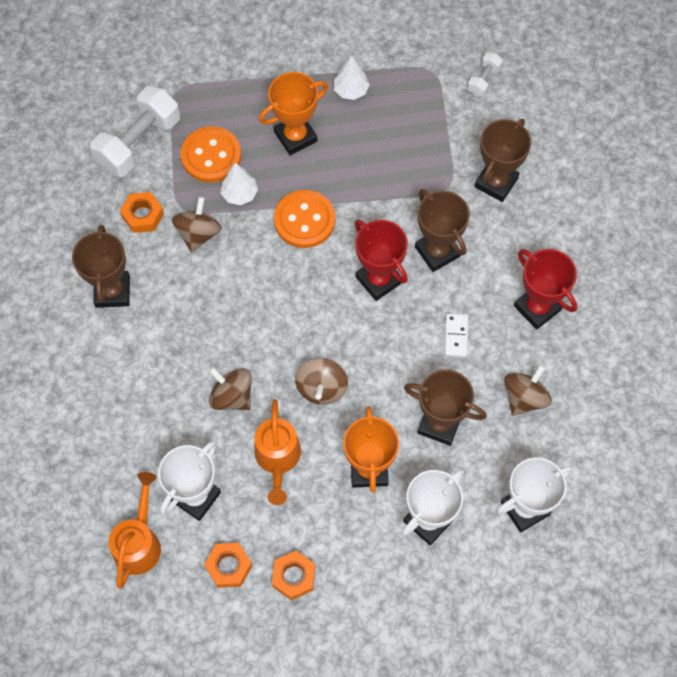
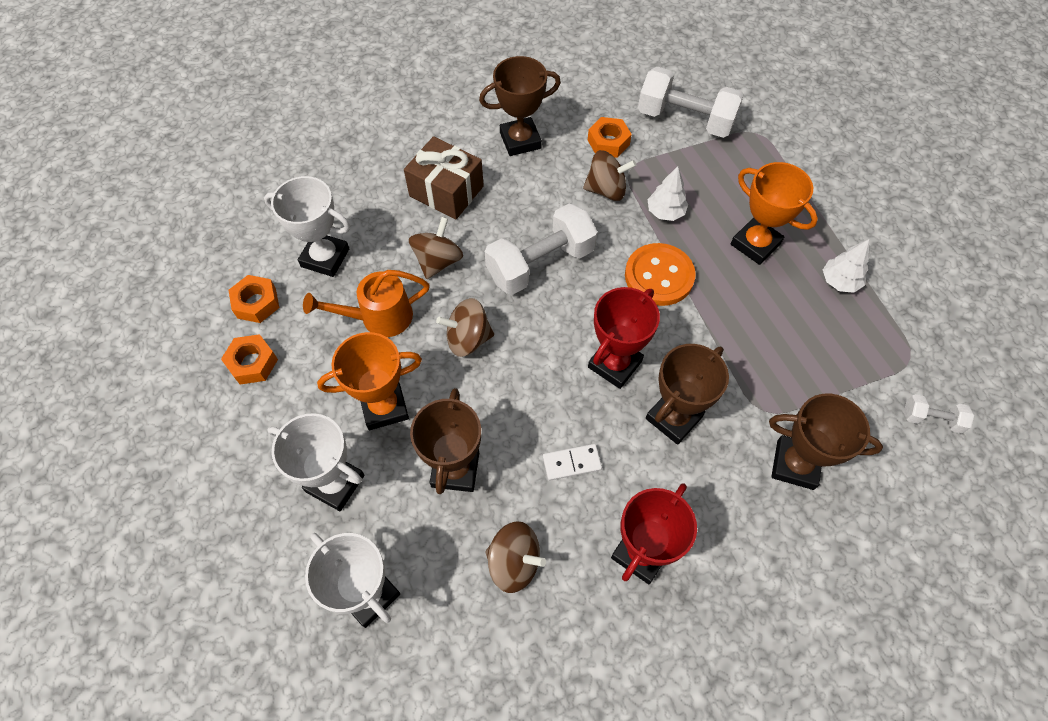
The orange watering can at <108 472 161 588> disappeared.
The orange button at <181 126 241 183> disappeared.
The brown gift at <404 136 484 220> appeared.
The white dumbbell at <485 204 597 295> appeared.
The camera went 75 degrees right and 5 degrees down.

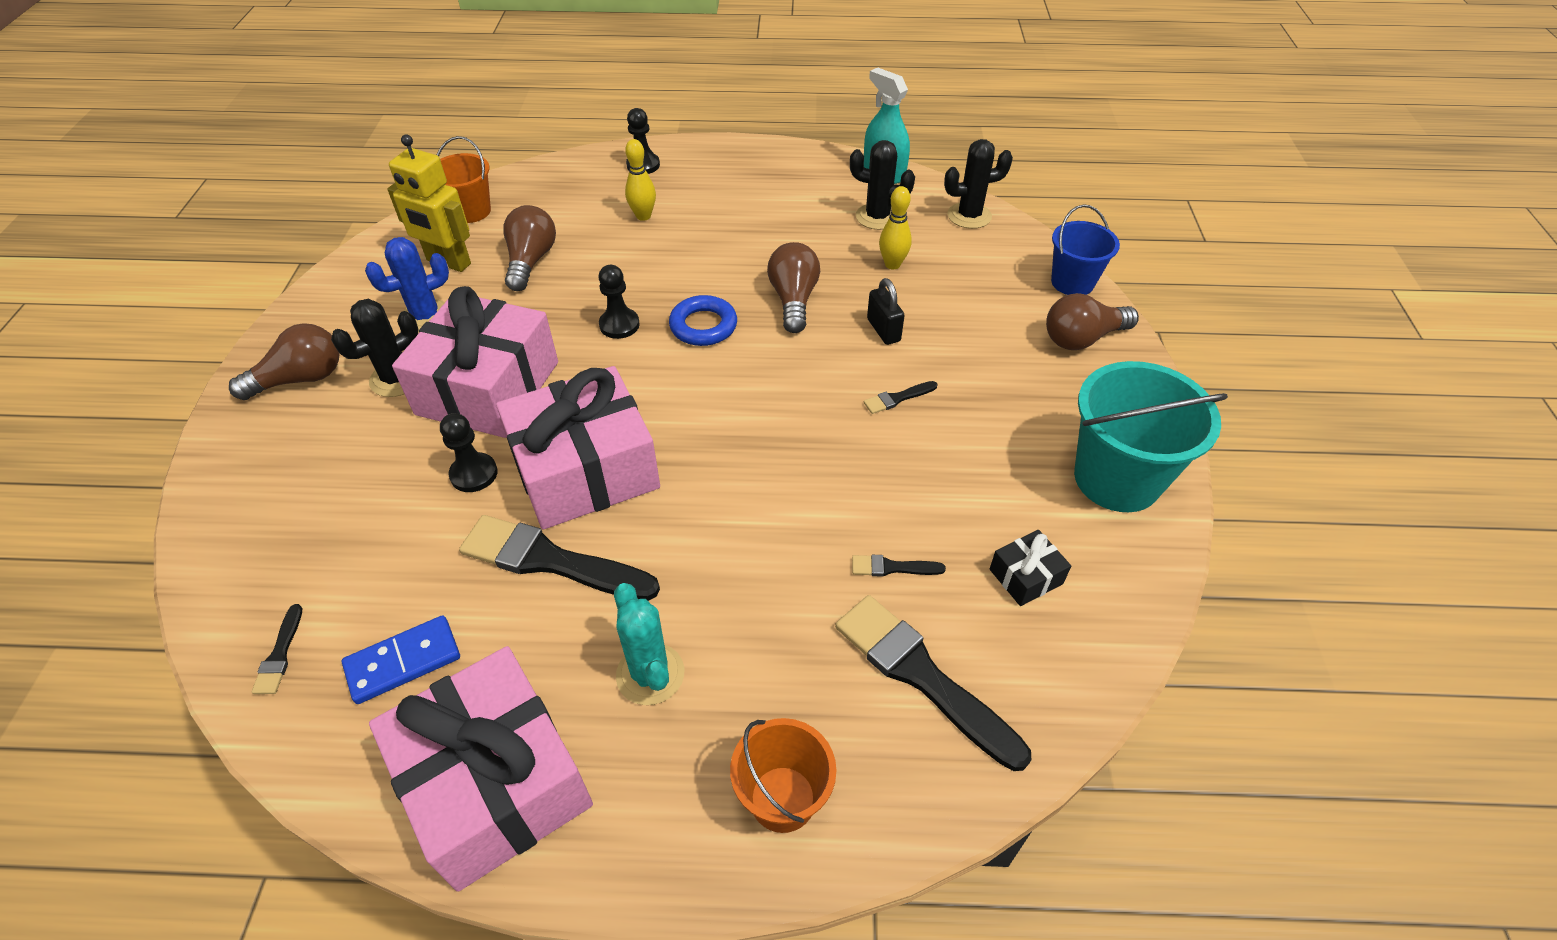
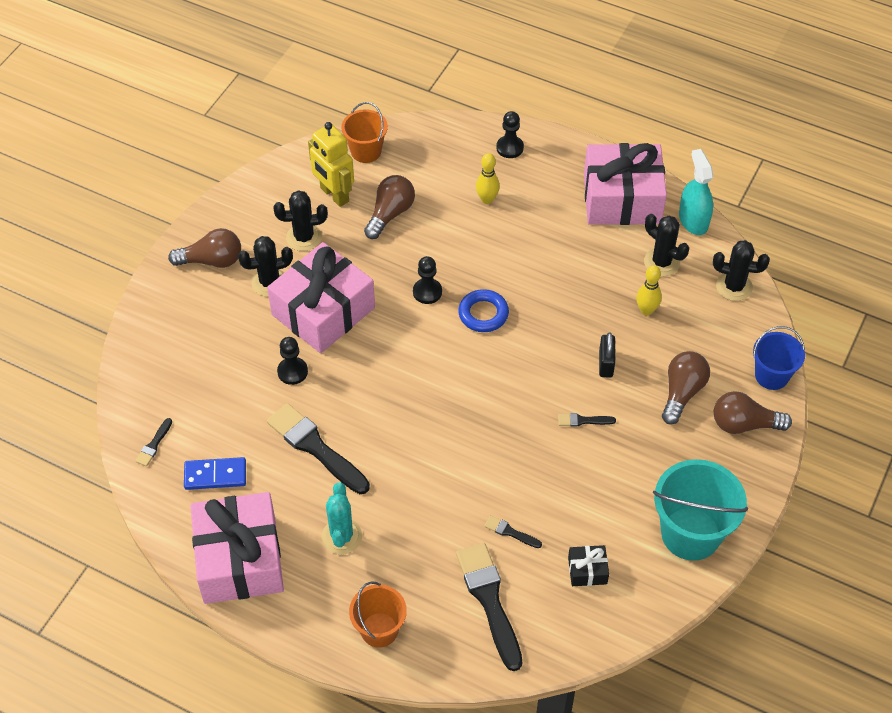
The blue cactus at <365 237 449 332> became the black cactus at <273 190 328 251>.
The pink gift moved from <496 366 660 529> to <584 143 667 225>.
The brown light bulb moved from <767 242 820 333> to <662 351 710 424>.
The camera went 25 degrees right and 5 degrees up.

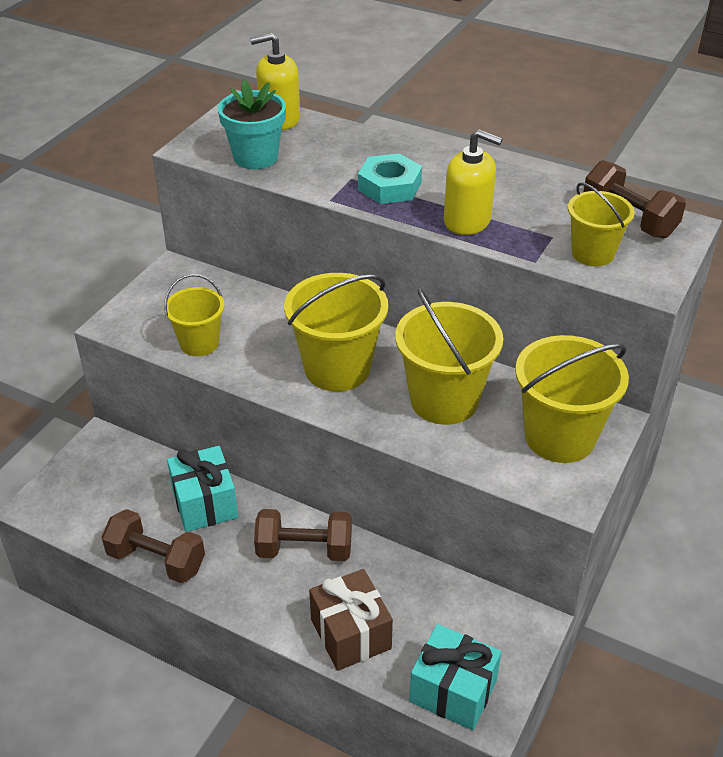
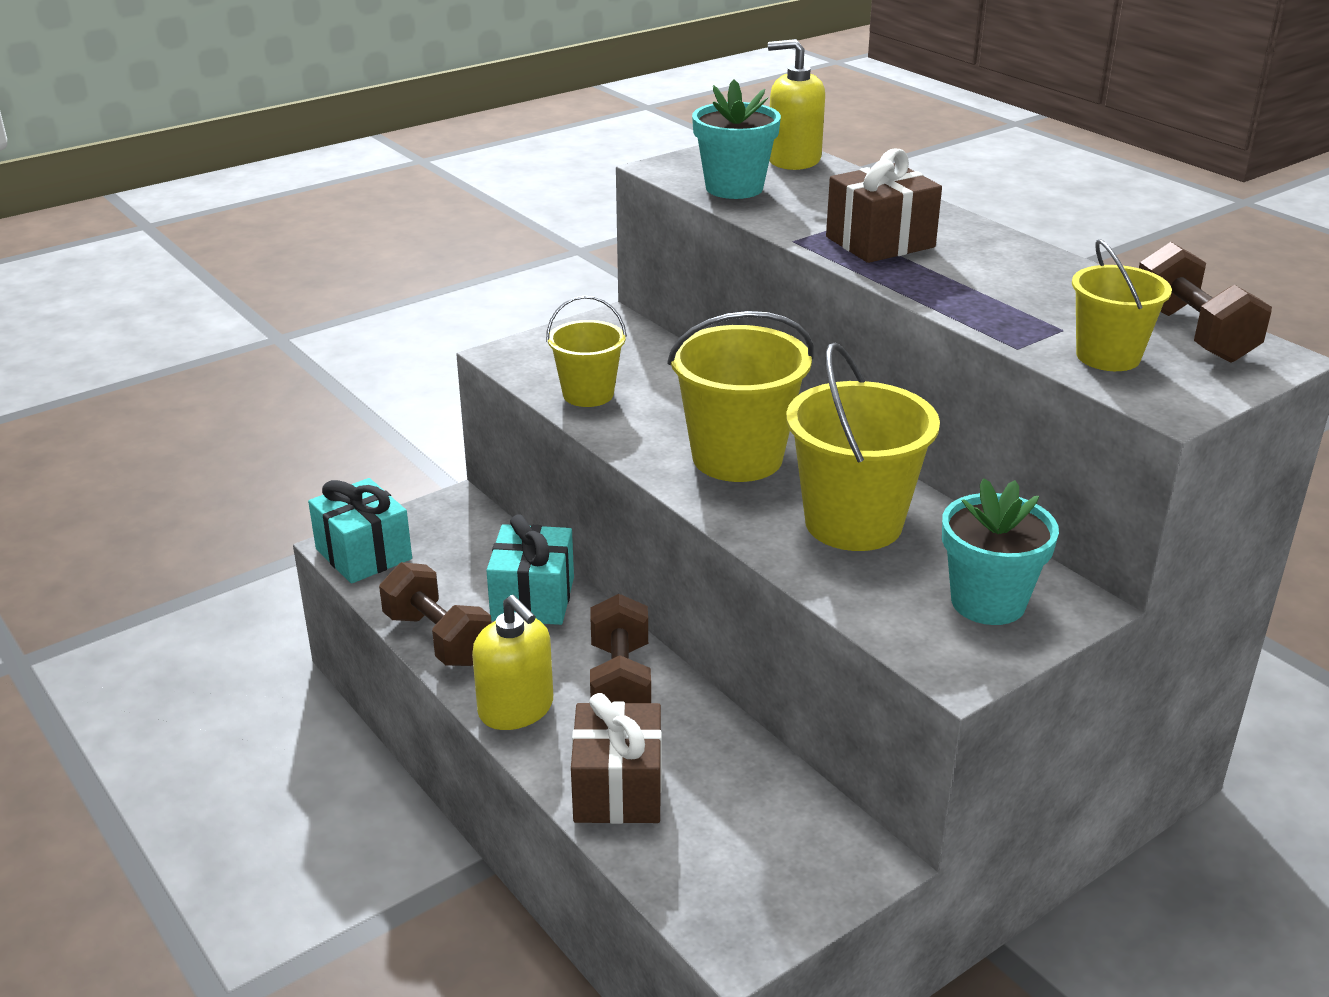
The brown dumbbell at <254 509 352 561> turned 60 degrees clockwise.
The turquoise nut at <358 153 422 204> was replaced by the brown gift at <826 149 942 263>.
The turquoise gift moved from <409 624 501 730> to <308 478 412 584>.
The yellow soap dispenser moved from <444 129 503 235> to <472 595 553 730>.
The yellow bucket at <515 335 629 463> was replaced by the turquoise flower pot at <942 478 1059 625>.
The camera went 25 degrees right and 10 degrees down.

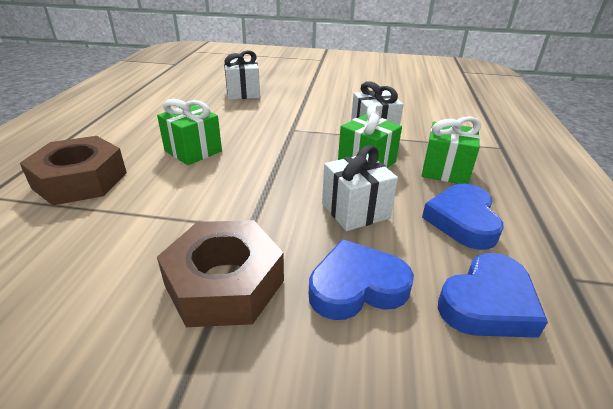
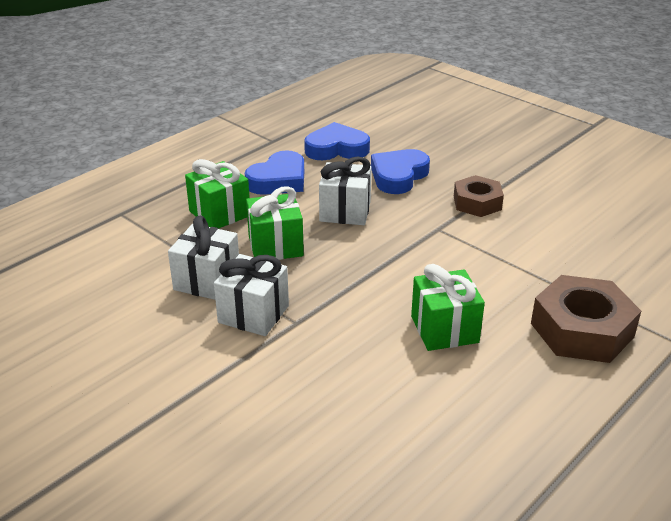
The brown nut at <157 220 284 327> changed to 0.63 times the size.
The white gift moved from <224 50 260 100> to <214 254 289 336>.
The blue heart at <309 239 414 320> turned 105 degrees clockwise.
The camera went 145 degrees left and 0 degrees up.

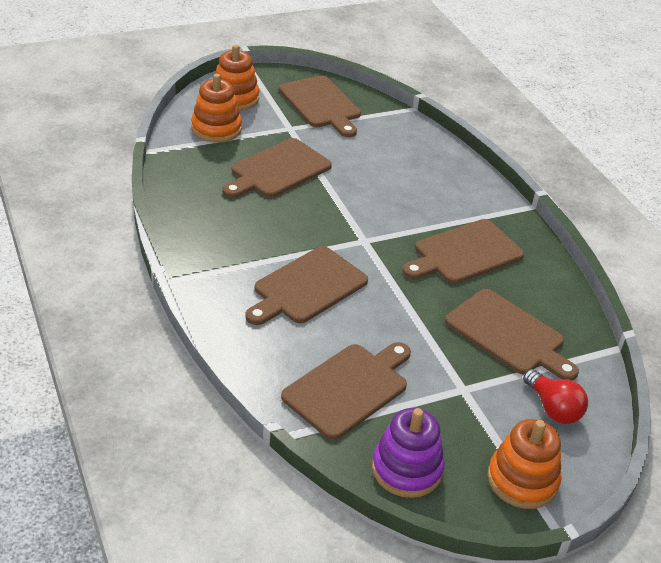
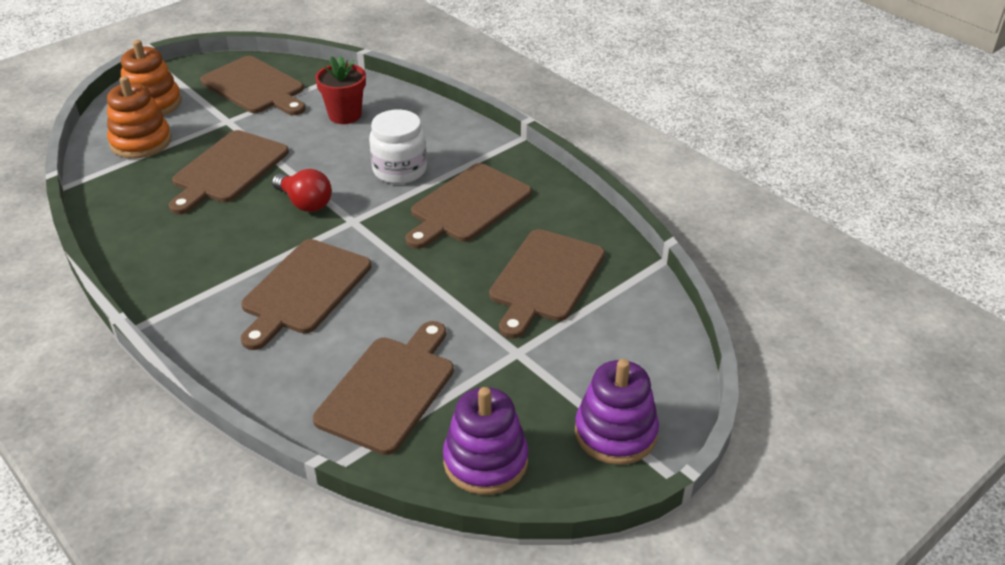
The brown cutting board at <445 289 579 381> turned 90 degrees clockwise.
The orange stacking toy at <488 419 562 509> became the purple stacking toy at <575 359 659 465>.
The red light bulb moved from <523 369 588 424> to <272 169 332 212>.
The red flower pot at <315 56 366 124> appeared.
The white jar at <369 109 427 184> appeared.
The camera went 15 degrees left and 0 degrees up.

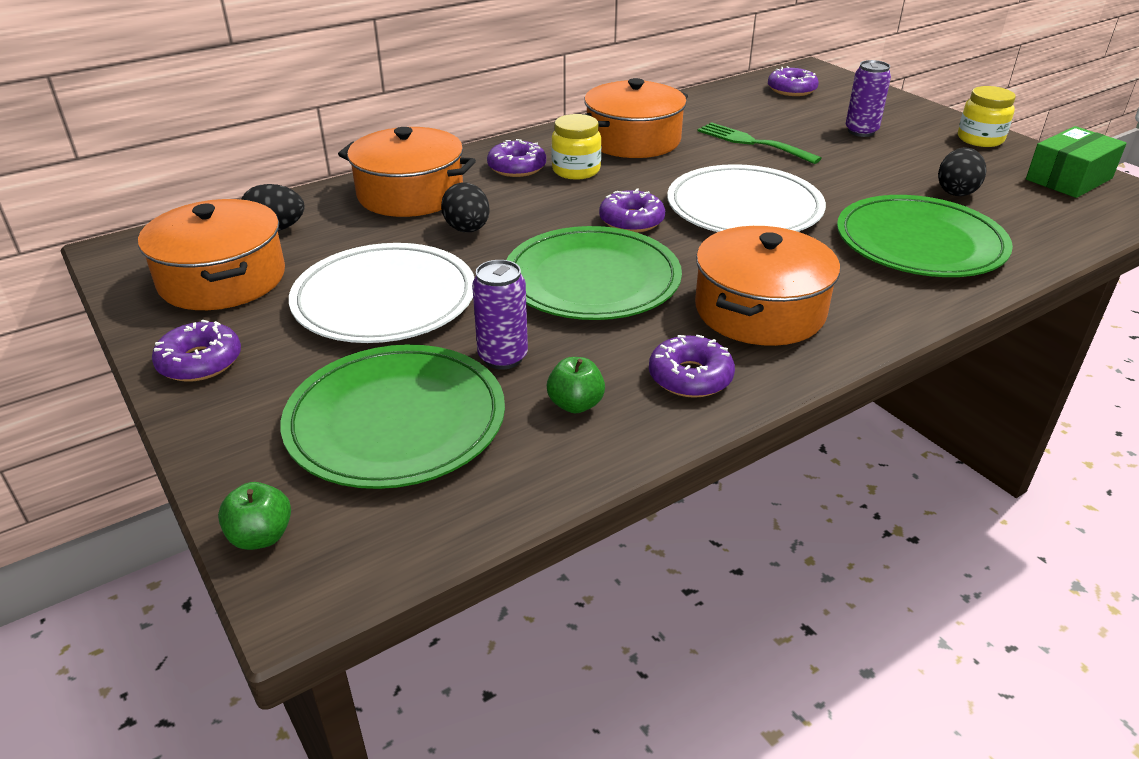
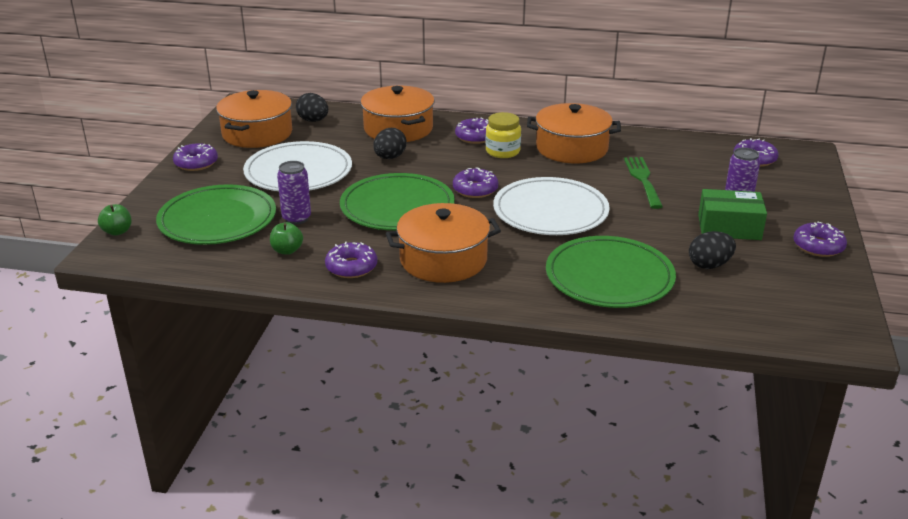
The yellow jar at <958 86 1016 147> was replaced by the purple donut at <793 221 847 257>.
The green box moved from <1026 126 1127 198> to <698 189 767 240>.
The camera went 45 degrees right and 5 degrees down.

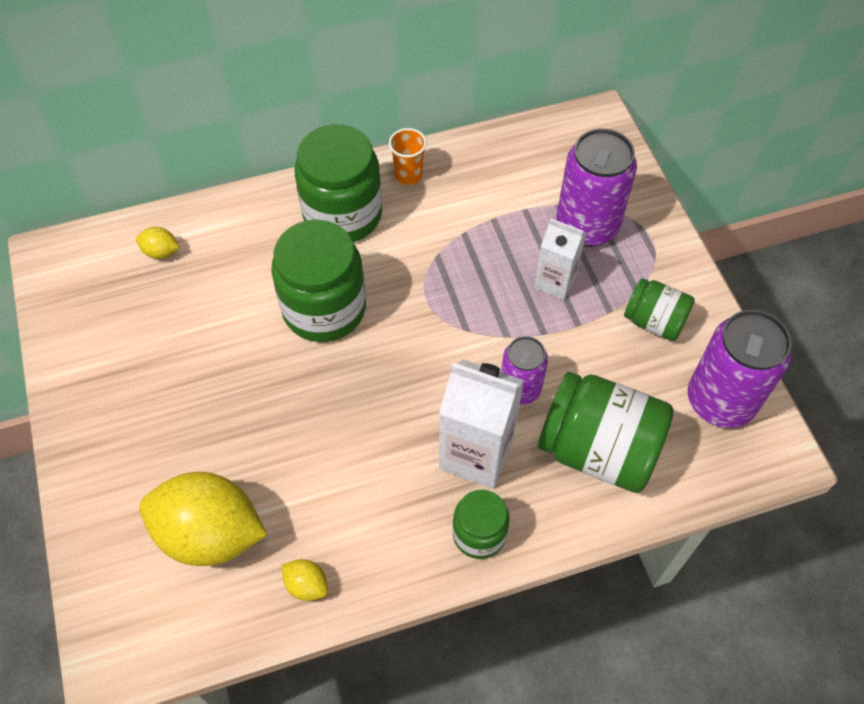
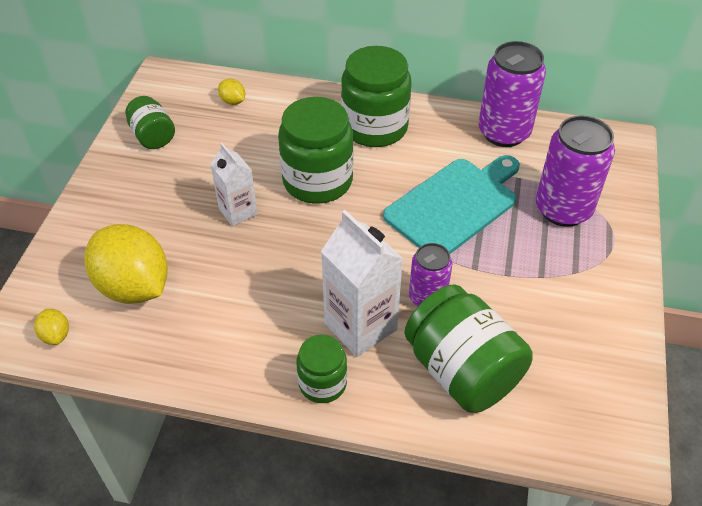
The yellow lemon moved from <282 559 328 601> to <34 309 69 345>.
The orange cup at <389 128 427 185> disappeared.
The white carton moved from <534 218 586 300> to <210 143 257 226>.
The green jar moved from <624 278 695 341> to <125 96 175 149>.
The purple can moved from <688 310 792 428> to <479 41 546 147>.
The turquoise cutting board at <383 155 520 254> appeared.
The camera went 30 degrees right and 10 degrees down.

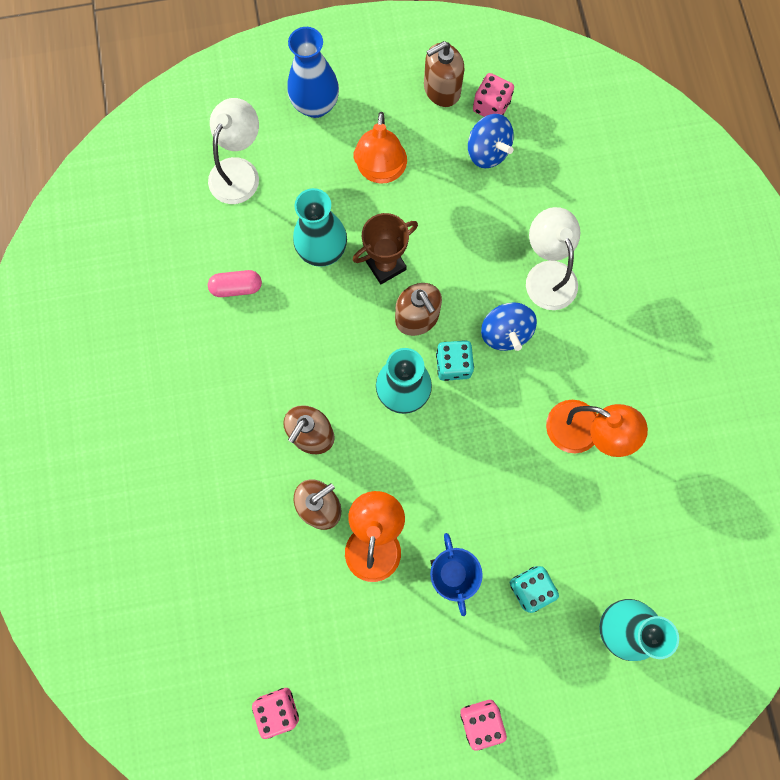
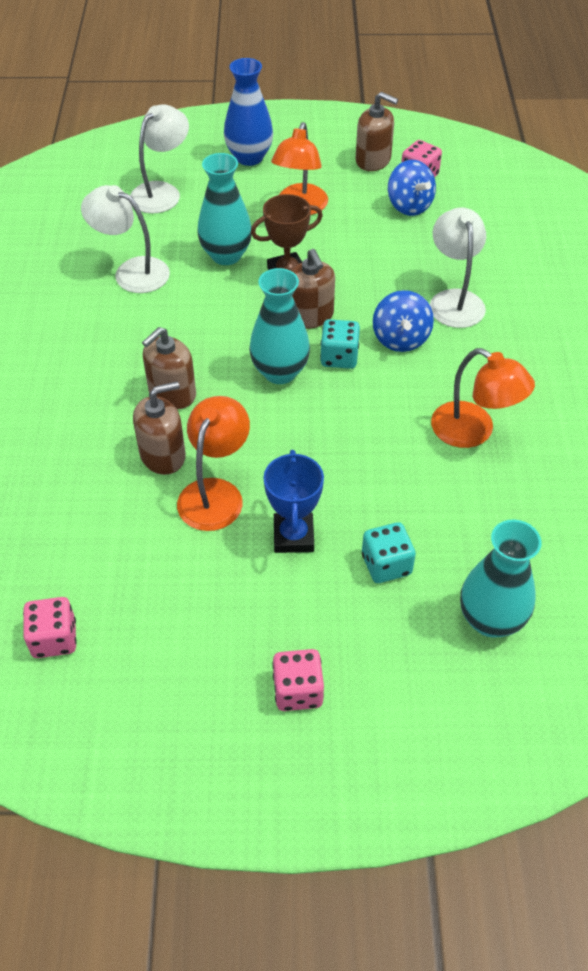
The pink capsule at <208 270 262 297> was replaced by the white lamp at <81 185 170 293>.
The brown soap dispenser at <424 41 464 107> turned 135 degrees counterclockwise.
The camera went 10 degrees right and 25 degrees down.

